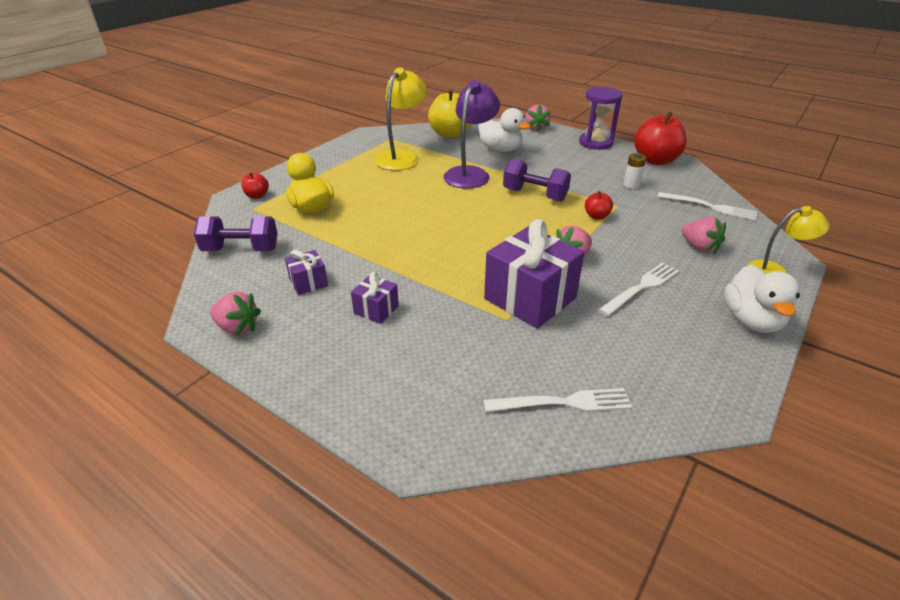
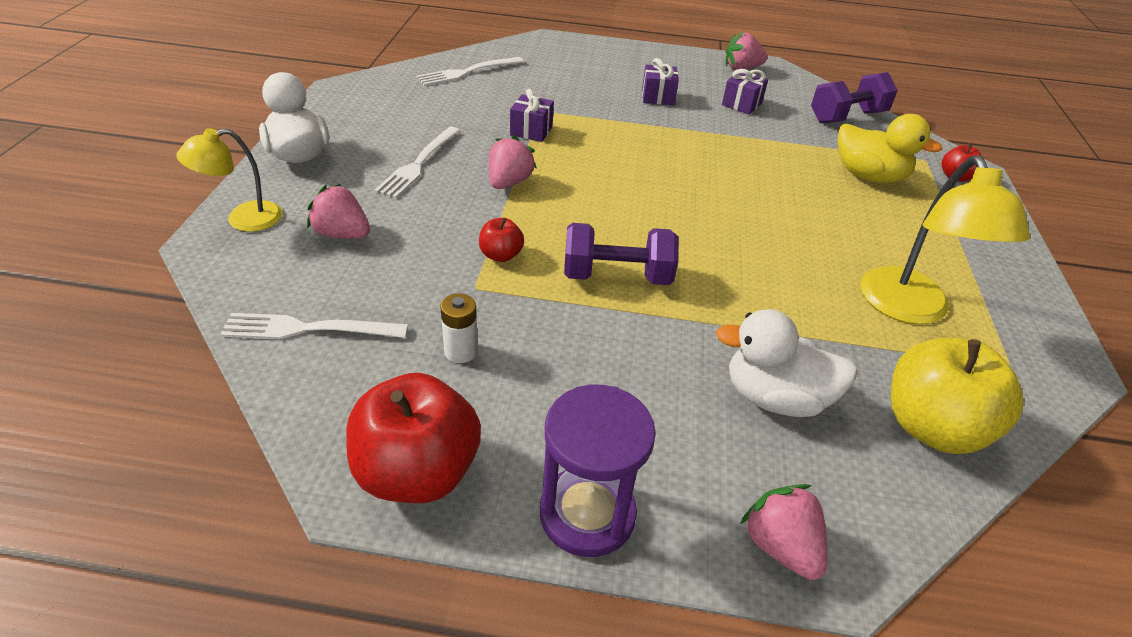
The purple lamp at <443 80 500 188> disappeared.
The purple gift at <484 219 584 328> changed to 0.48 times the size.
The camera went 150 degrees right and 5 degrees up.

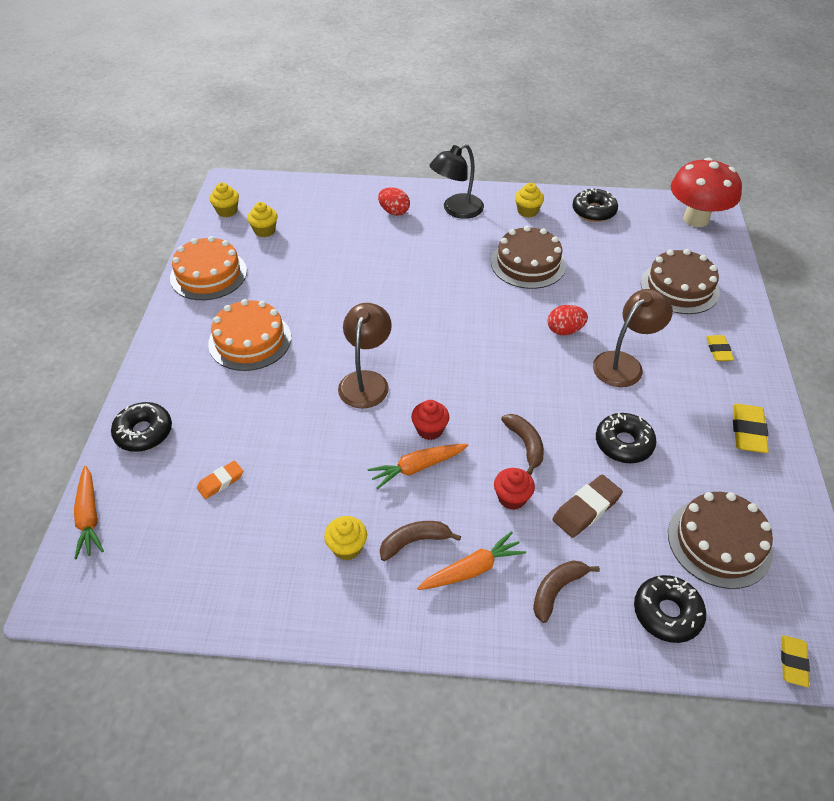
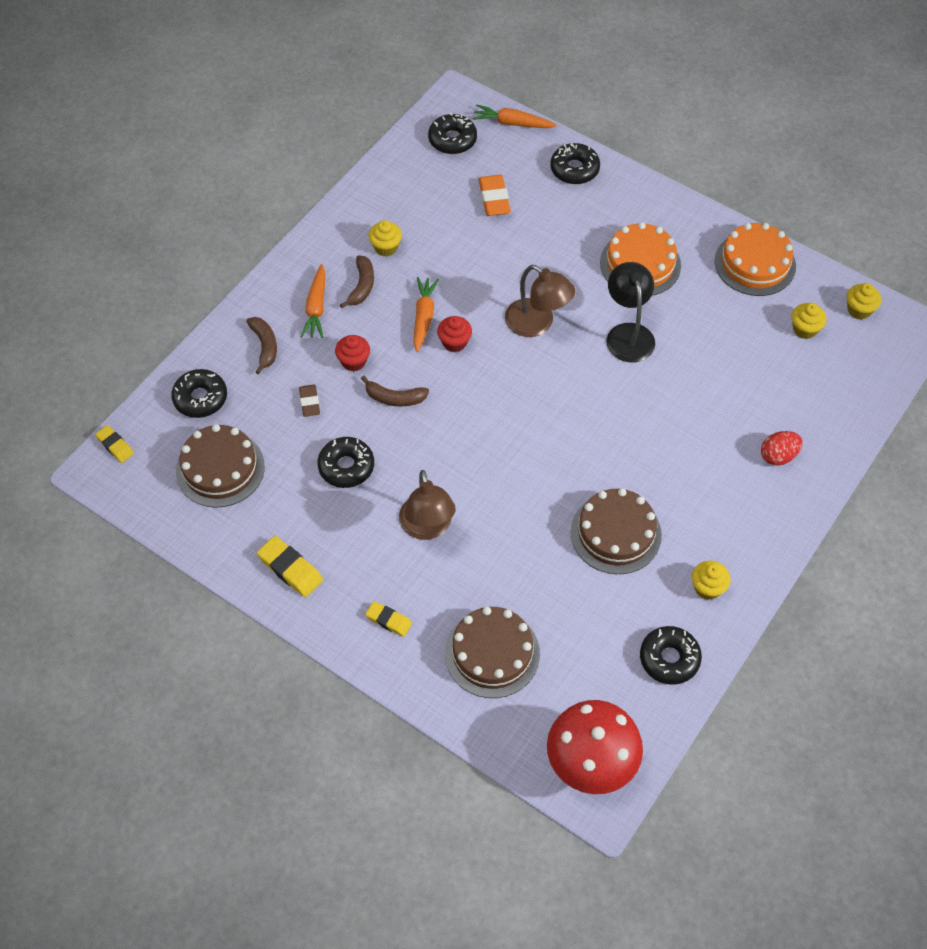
The orange eraser at <197 461 243 499> changed to 1.54 times the size.
The black lamp moved from <429 143 484 219> to <606 262 655 362>.
The red egg at <548 305 588 335> disappeared.
The brown eraser at <552 475 623 538> changed to 0.65 times the size.
The black donut at <428 113 477 154> appeared.
The camera went 120 degrees right and 10 degrees up.

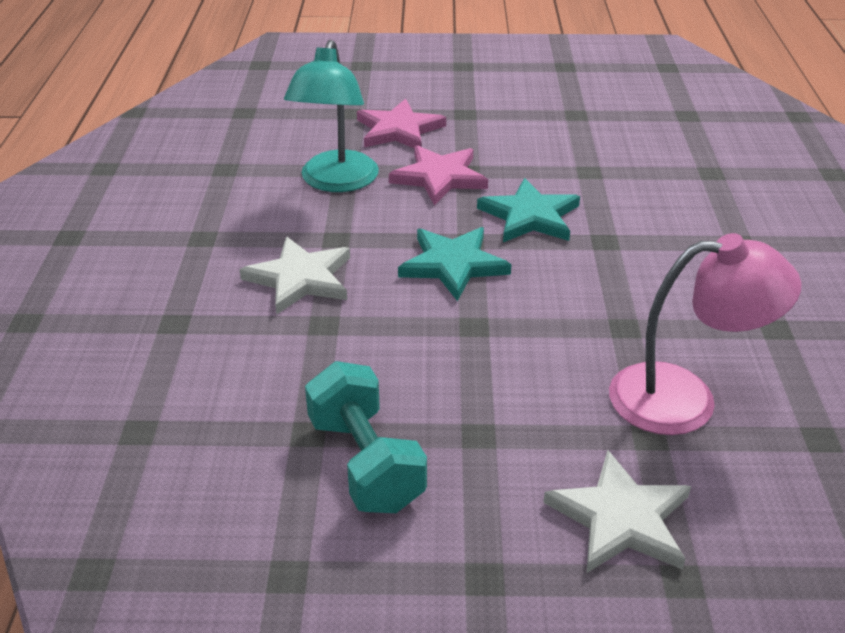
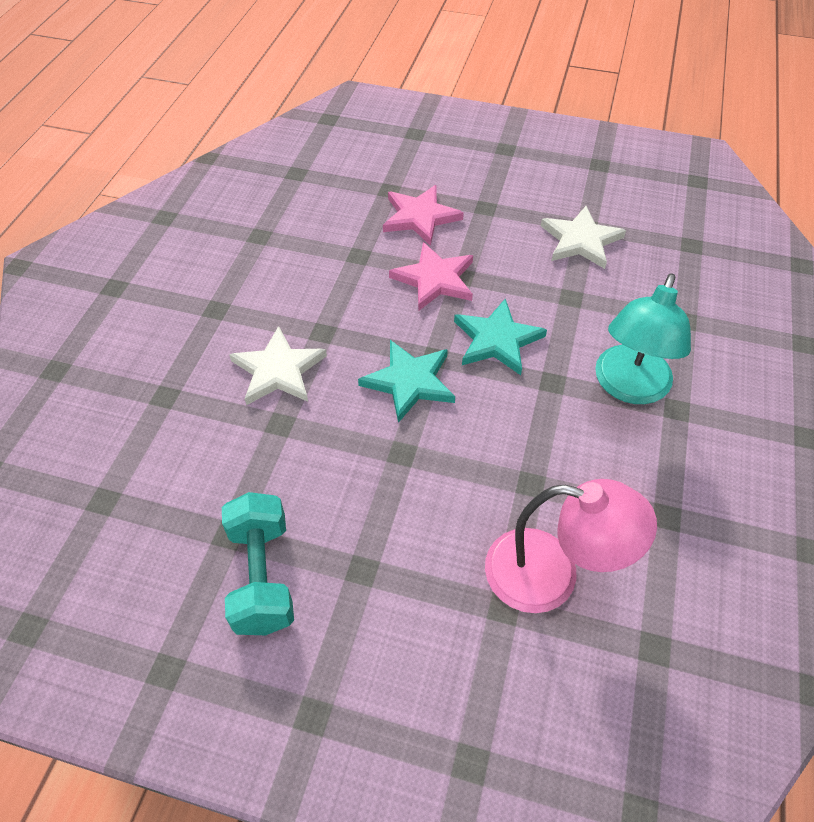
The turquoise lamp moved from <284 40 379 192> to <595 273 691 404>.
The white star moved from <543 450 691 573> to <541 206 626 269>.
The camera went 15 degrees right and 15 degrees up.

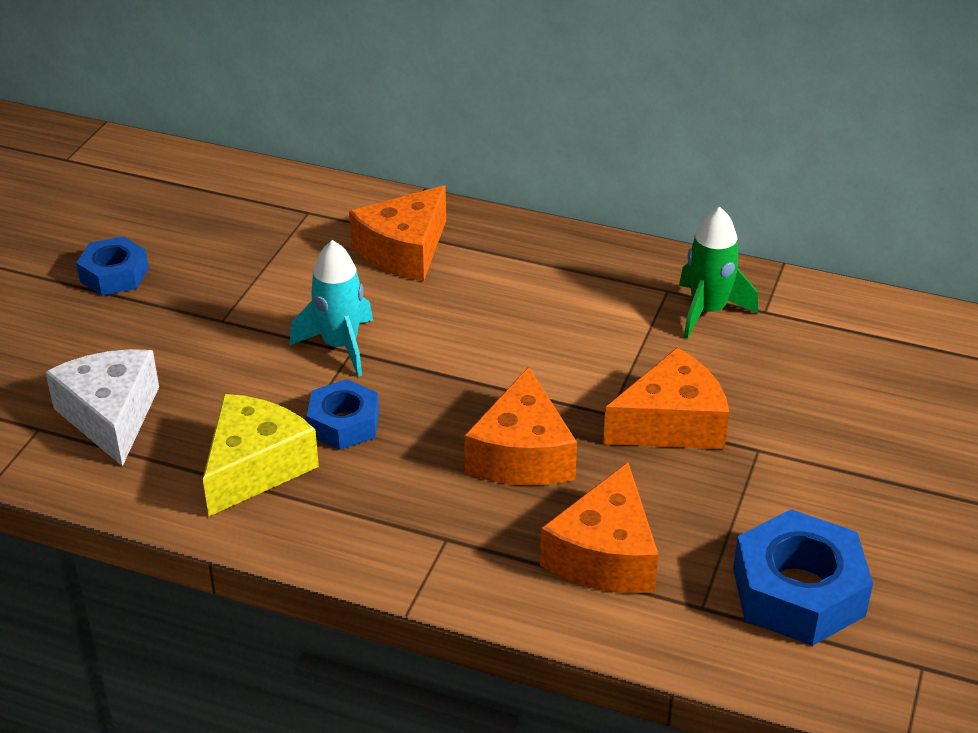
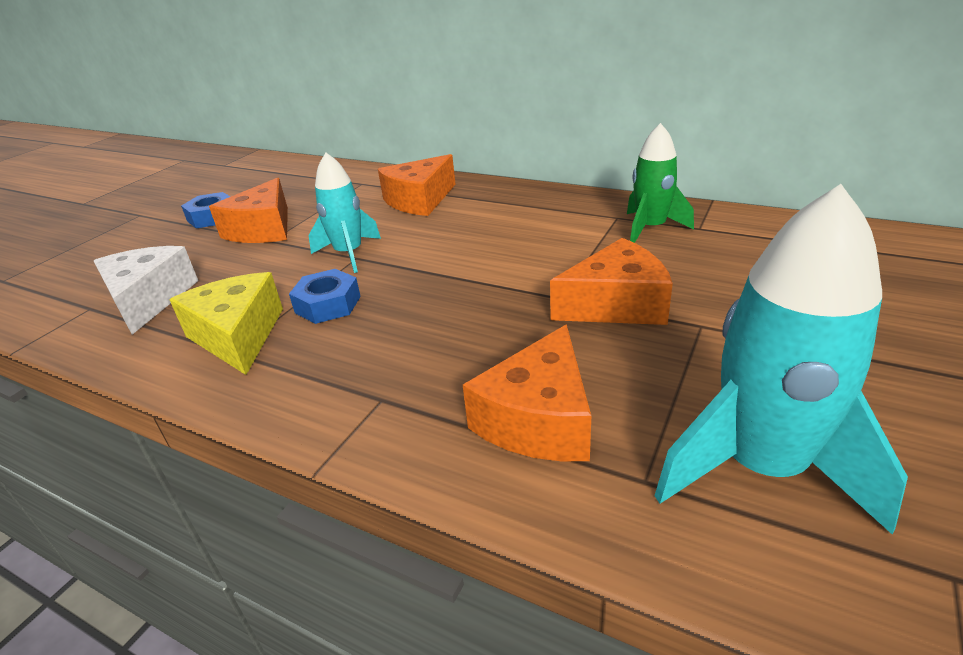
The yellow cheese at <203 394 319 516> turned 60 degrees counterclockwise.
The orange cheese moved from <464 367 577 486> to <209 178 288 243>.
The blue nut at <733 509 873 646> was replaced by the turquoise rocket at <654 184 908 535>.
The camera went 10 degrees right and 5 degrees down.

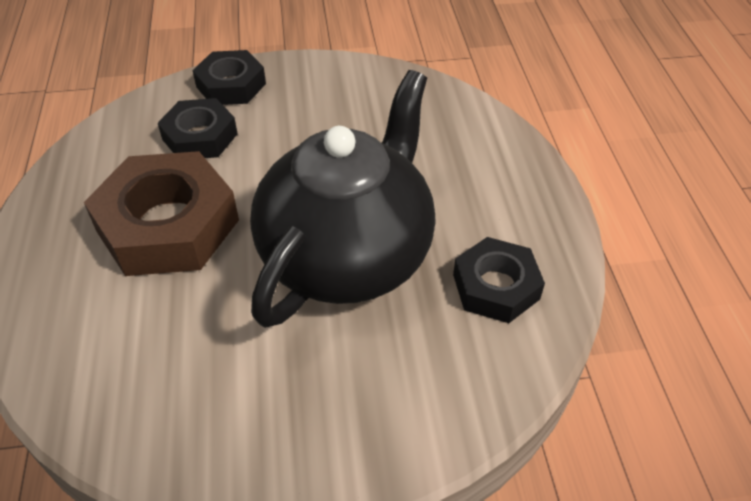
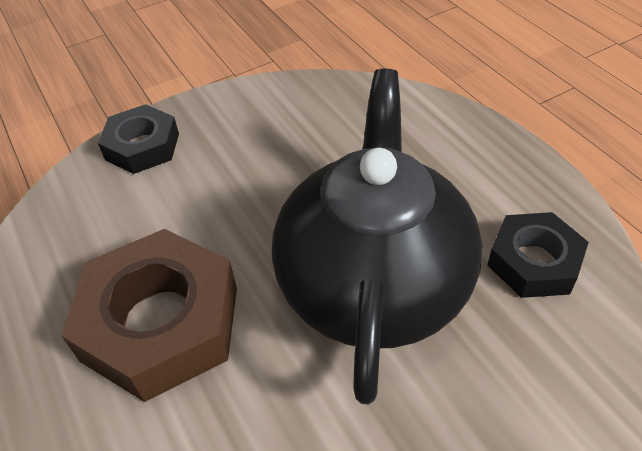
The black nut at <158 98 238 158> disappeared.
The camera went 20 degrees left and 0 degrees up.

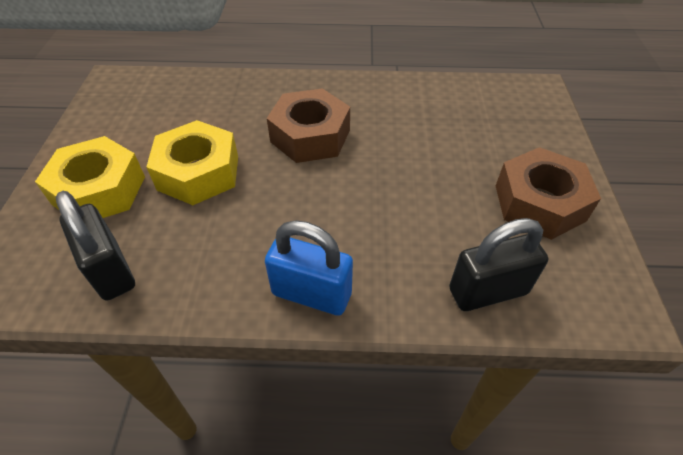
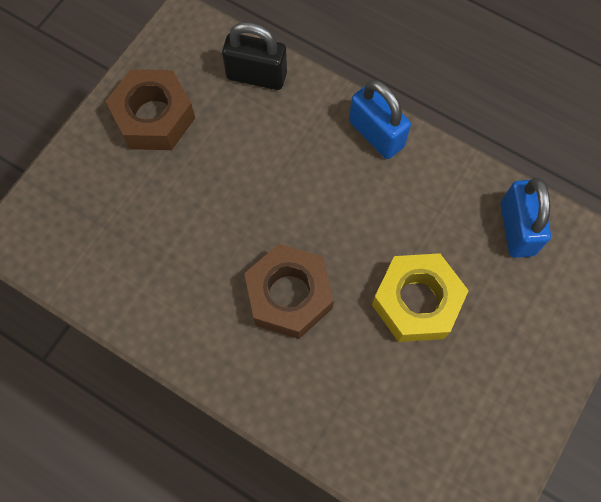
The yellow nut at <35 136 145 218> disappeared.
The black padlock at <56 191 135 301> became the blue padlock at <500 177 551 258>.
The camera went 150 degrees left and 20 degrees up.

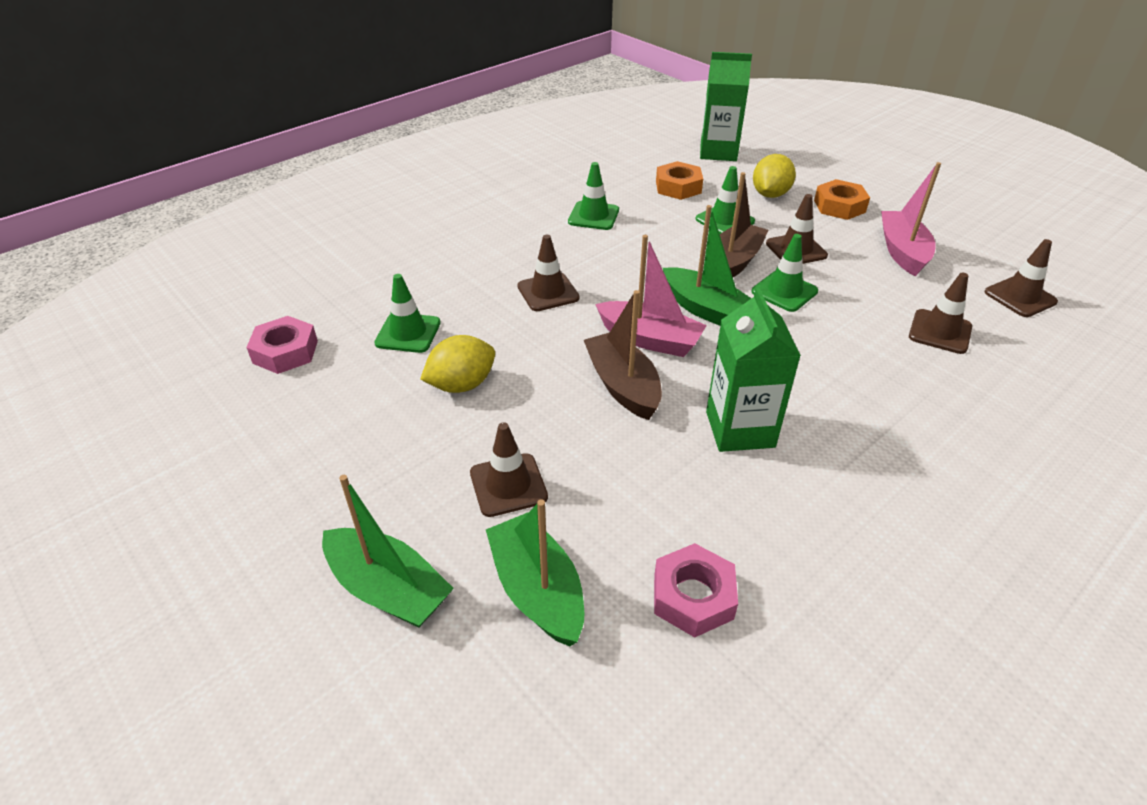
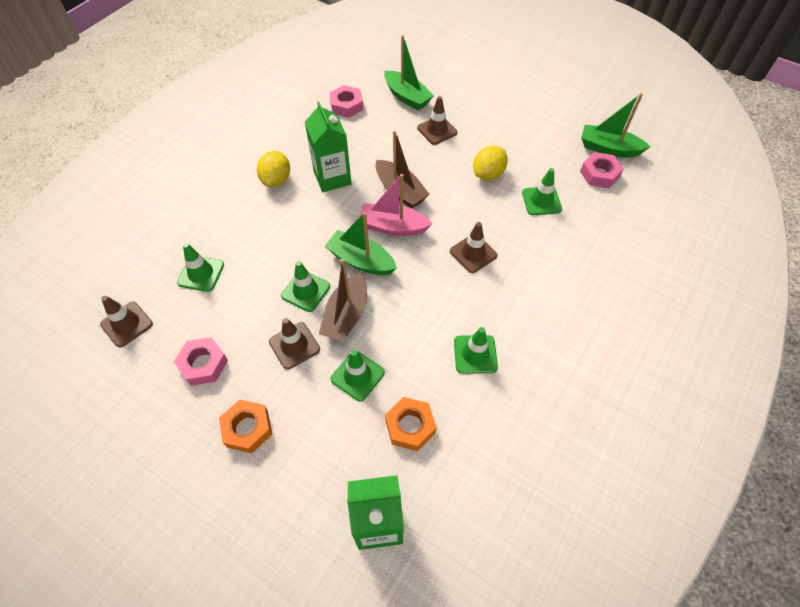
The green boat moved from <322 475 454 628> to <581 93 650 157>.
The yellow lemon moved from <753 154 796 198> to <257 151 290 187>.
The pink boat at <881 162 941 276> was replaced by the pink nut at <174 337 228 386>.
The brown traffic cone at <909 273 972 354> became the green traffic cone at <177 243 224 292>.
The camera went 165 degrees right and 15 degrees up.

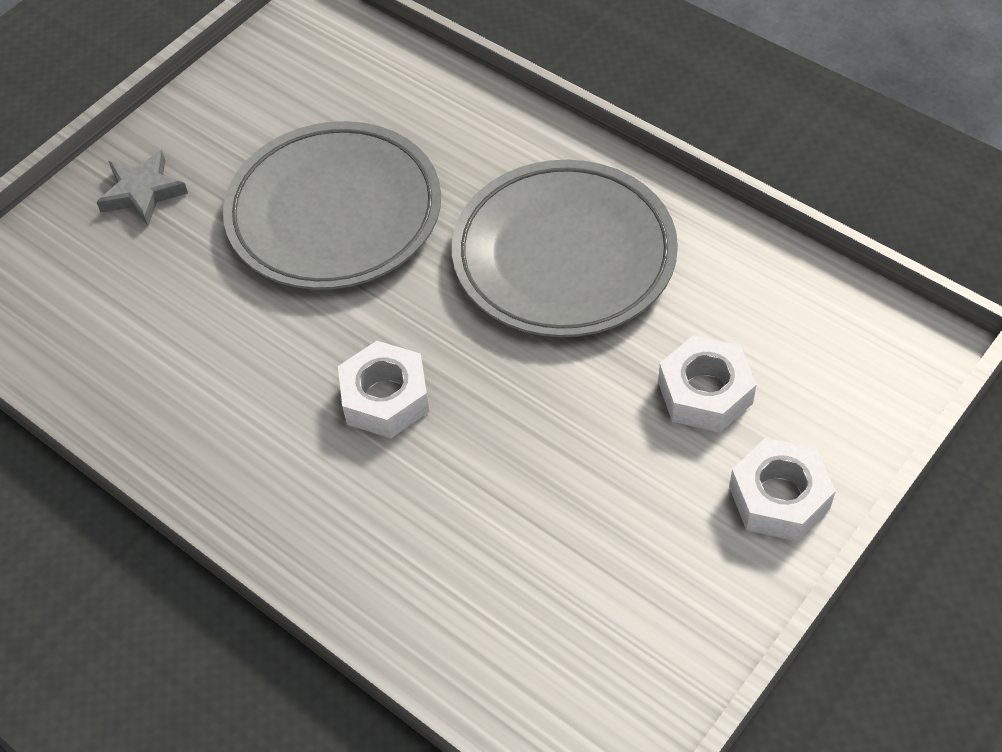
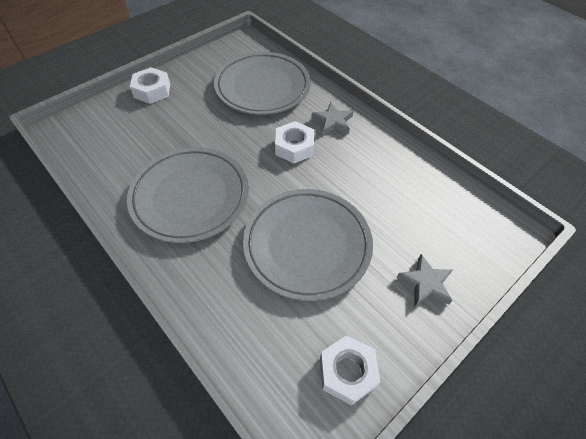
The white nut moved from <658 335 756 433> to <320 335 380 405>.
The grey plate at <214 52 311 115> appeared.
The grey star at <311 102 353 136> appeared.
The camera went 175 degrees left and 0 degrees up.

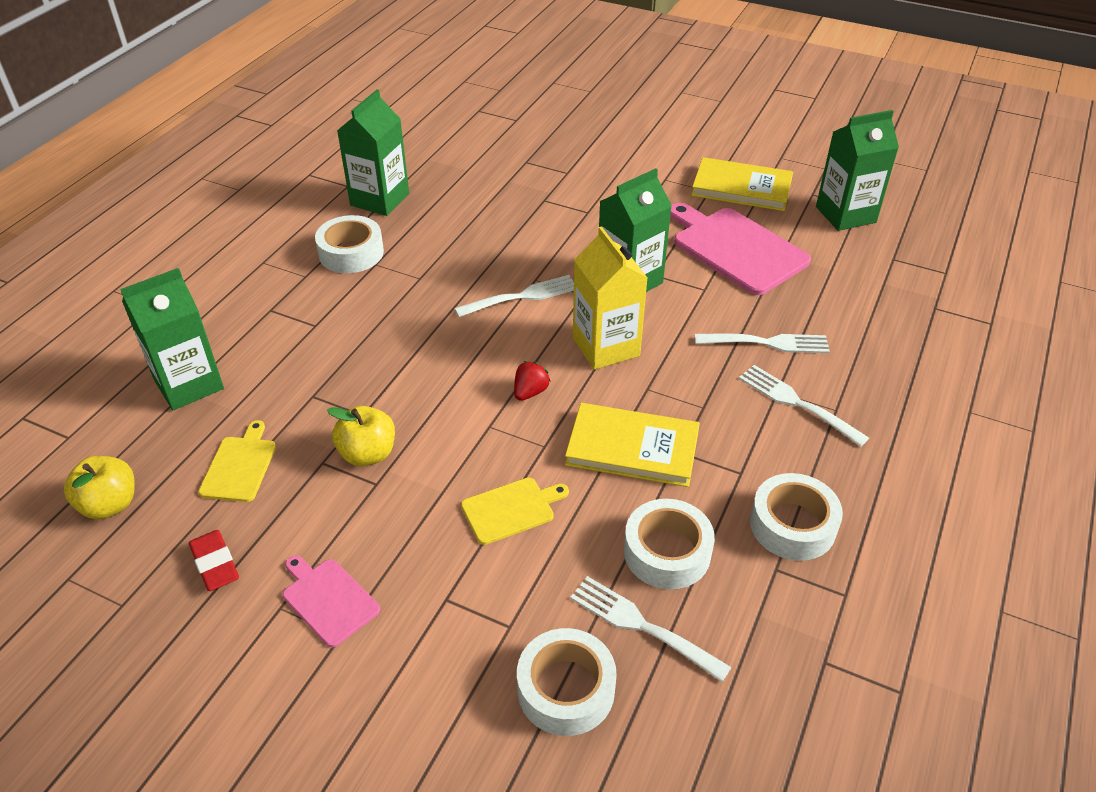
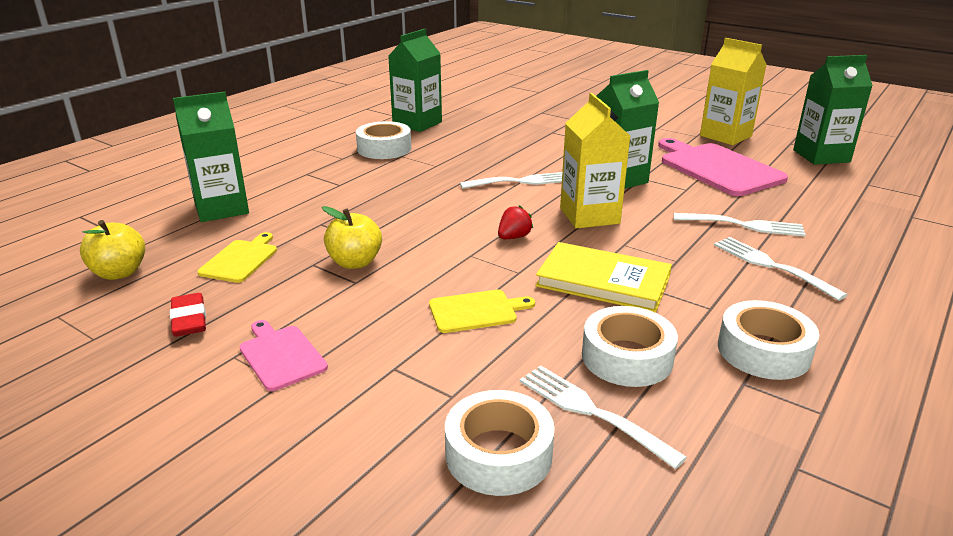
The yellow book at <691 157 793 211> was replaced by the yellow carton at <700 38 767 145>.
The camera went 10 degrees right and 15 degrees down.

